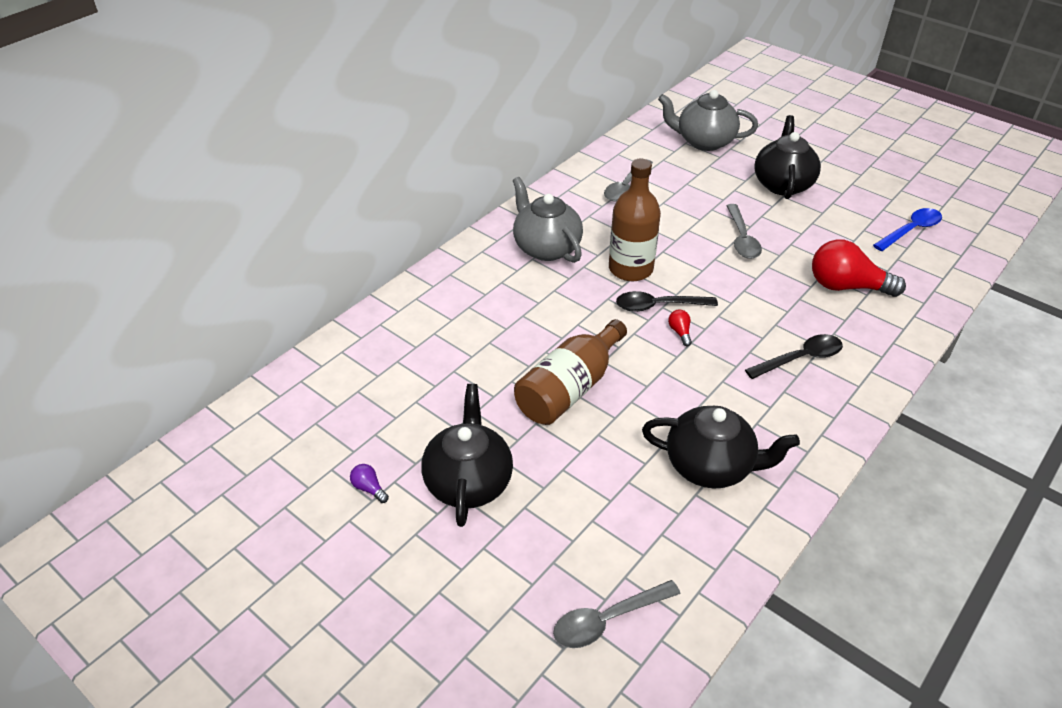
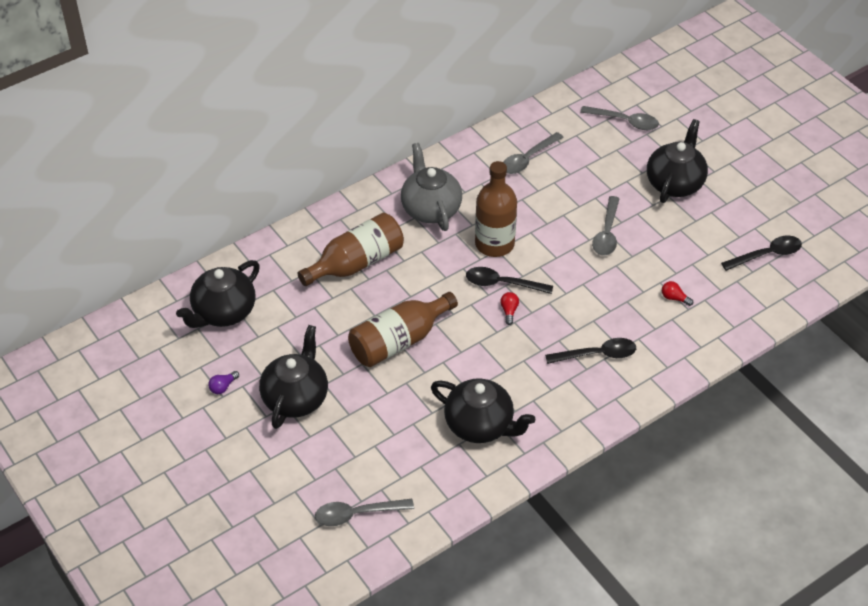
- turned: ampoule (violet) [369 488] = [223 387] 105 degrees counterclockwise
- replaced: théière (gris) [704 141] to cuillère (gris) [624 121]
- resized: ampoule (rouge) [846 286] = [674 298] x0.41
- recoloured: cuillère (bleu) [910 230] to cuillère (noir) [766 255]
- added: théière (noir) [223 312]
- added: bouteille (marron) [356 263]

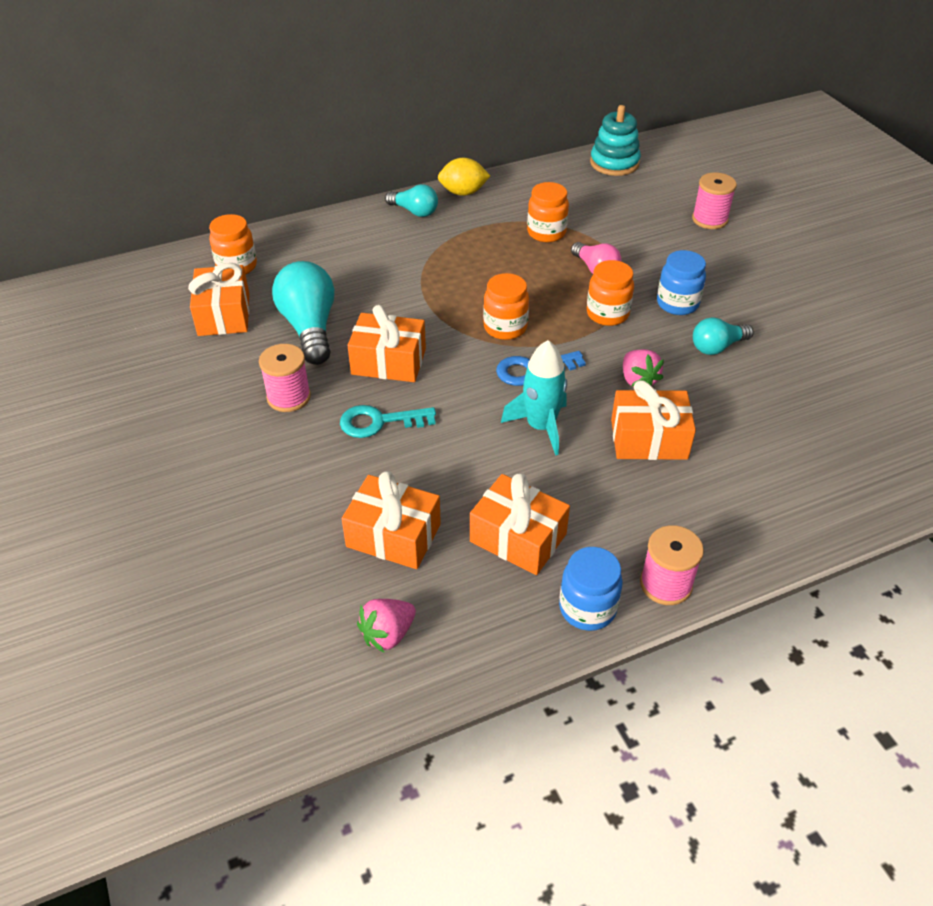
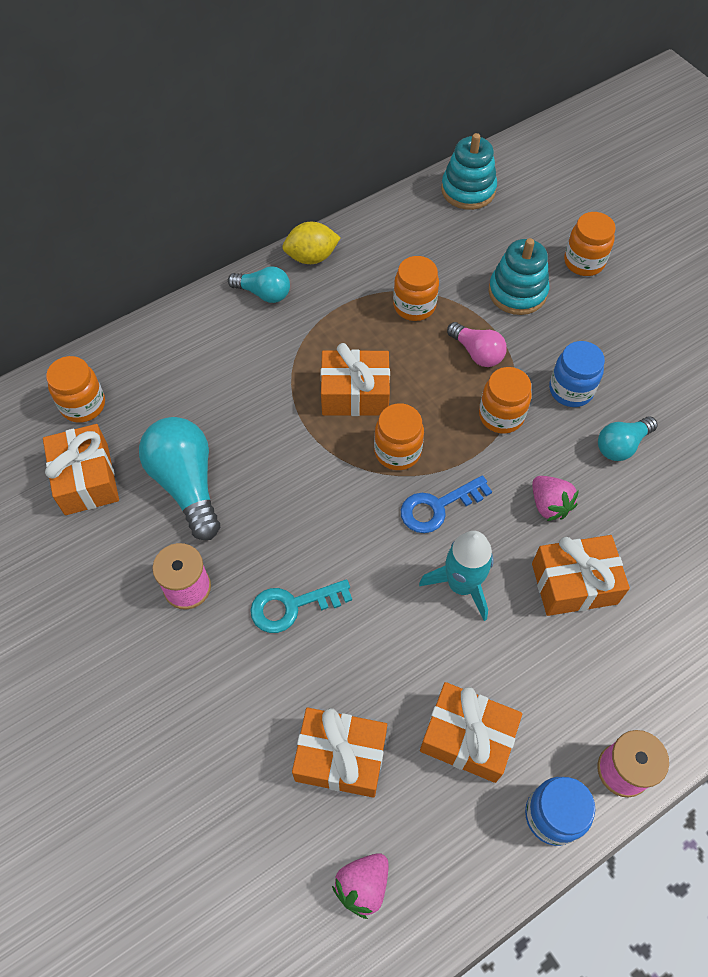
- moved: cadeau (orange) [388 362] to [355 394]
- replaced: bobine (rose) [709 219] to bocal (orange) [584 262]
- added: jouet à empiler (turquoise) [517 292]

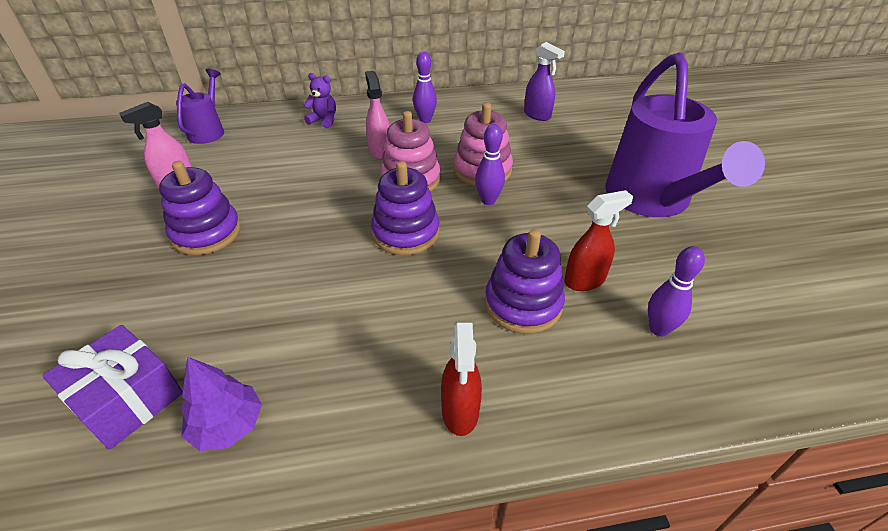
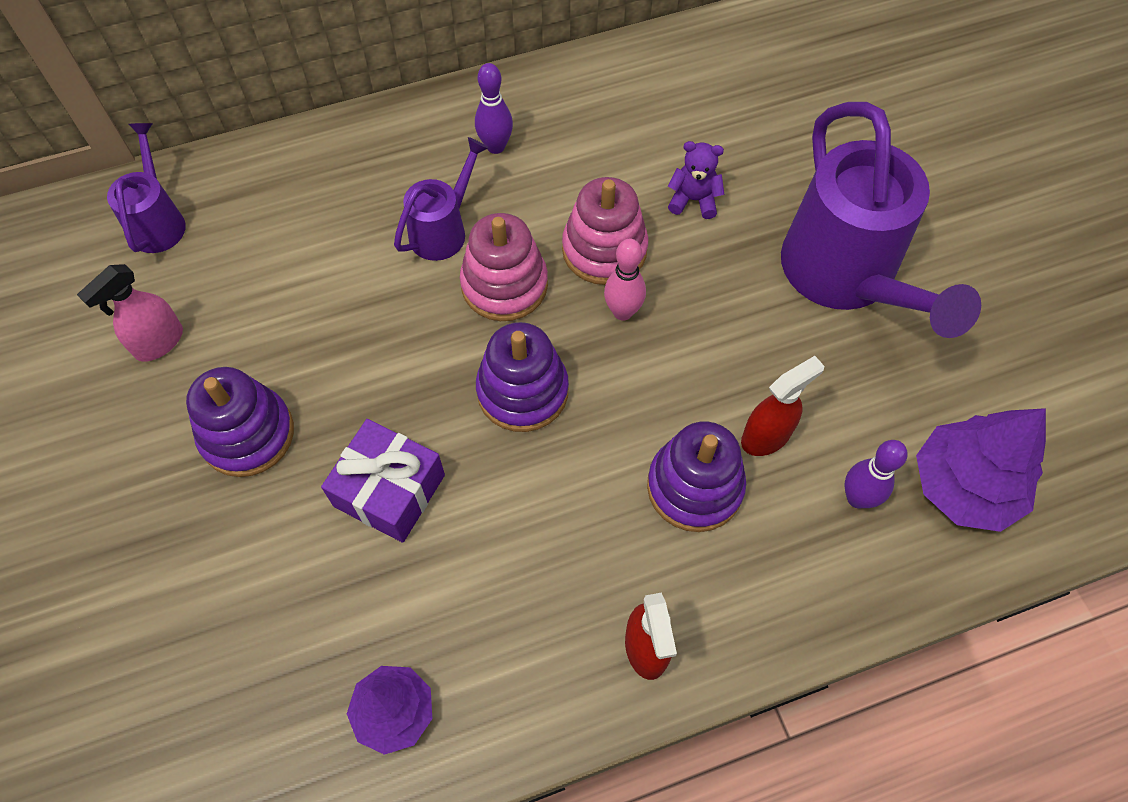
- moved: cadeau (violet) [127 399] to [389 490]
- moved: ours en peluche (violet) [324 120] to [693 200]
- replaced: vaporisateur (rose) [380 151] to arrosoir (violet) [443 229]
- recoloured: quille (violet) [488 200] to quille (rose) [623 312]
- removed: vaporisateur (violet) [537 115]
- added: arbre (violet) [964 486]

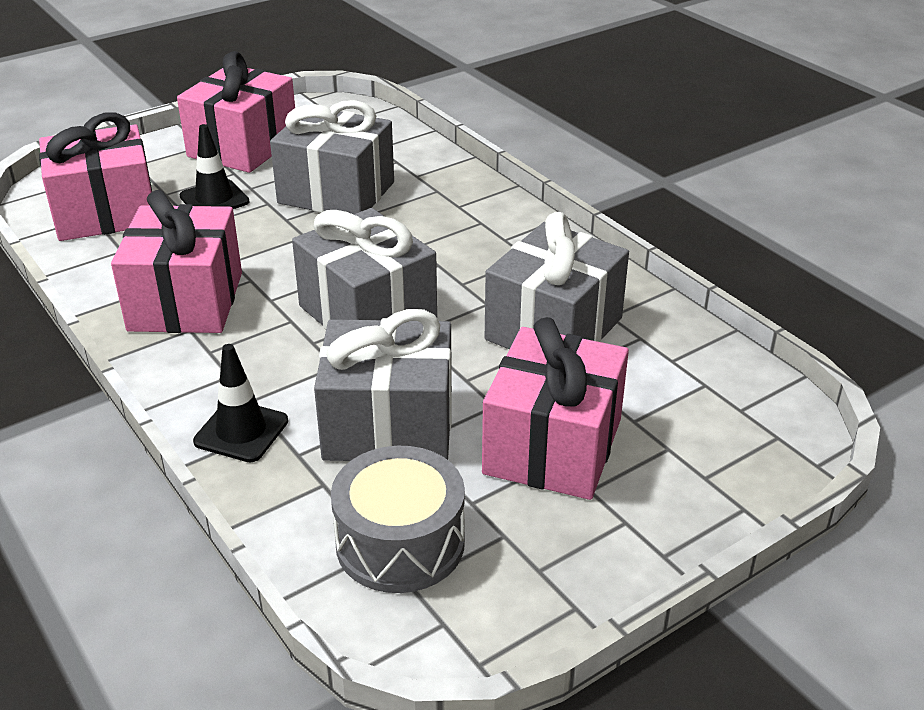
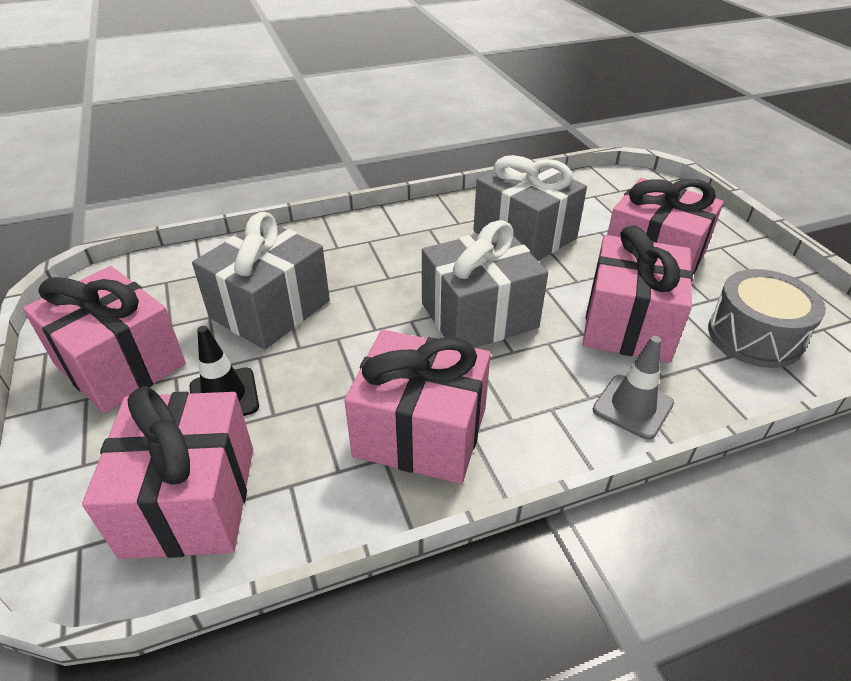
- recoloured: cône de chantier (noir) [241 431] to cône de chantier (gris) [632 406]
- recoloured: cadeau (gris) [388 425] to cadeau (rose) [628 324]

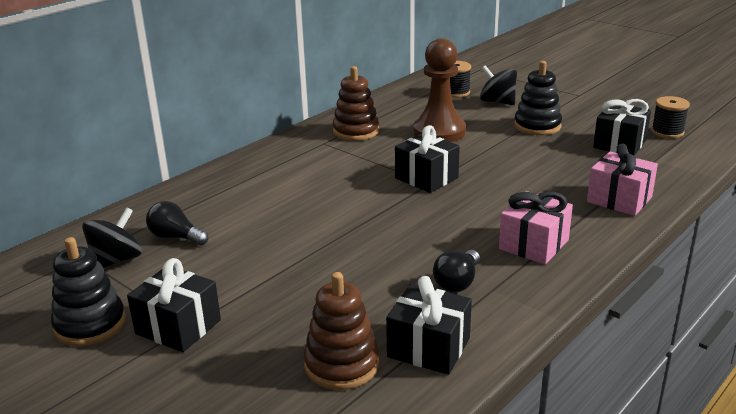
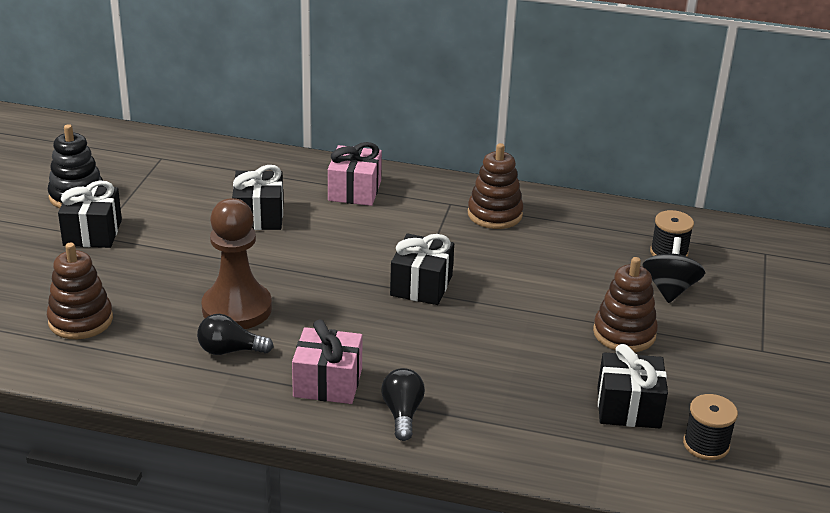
- removed: toupie (noir) [116 260]
- moved: ampoule (noir) [176 237] to [402 414]
- moved: cadeau (noir) [428 347] to [259 216]
- moved: pion (marron) [439 132] to [237 308]
- recoloured: jouet à empiler (noir) [537 126] to jouet à empiler (marron) [624 333]
- moved: cadeau (rose) [619 199] to [354 191]

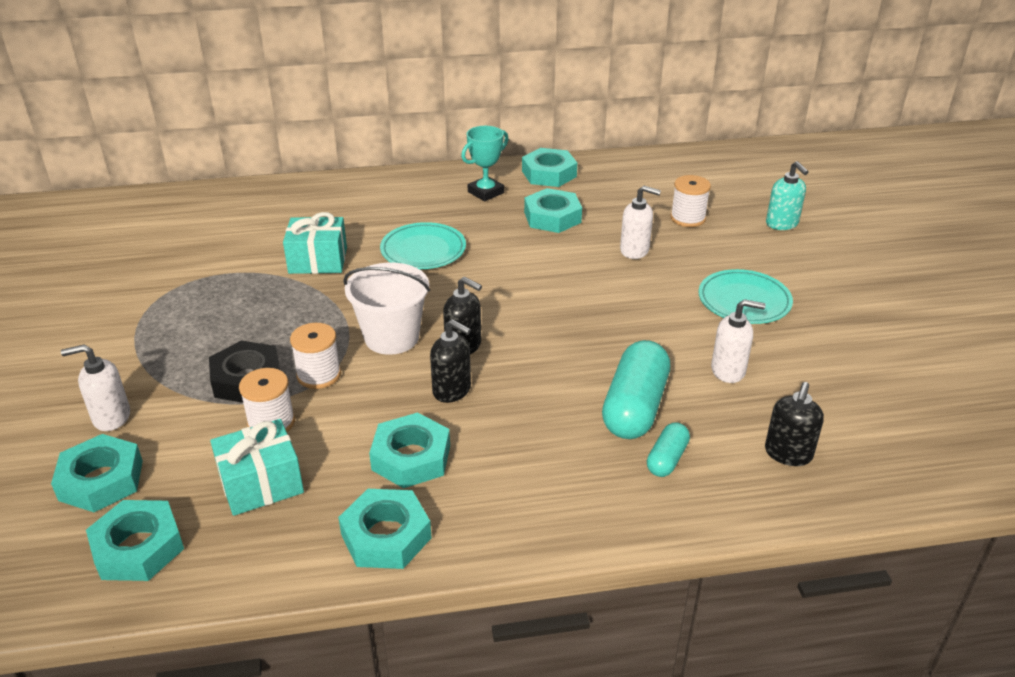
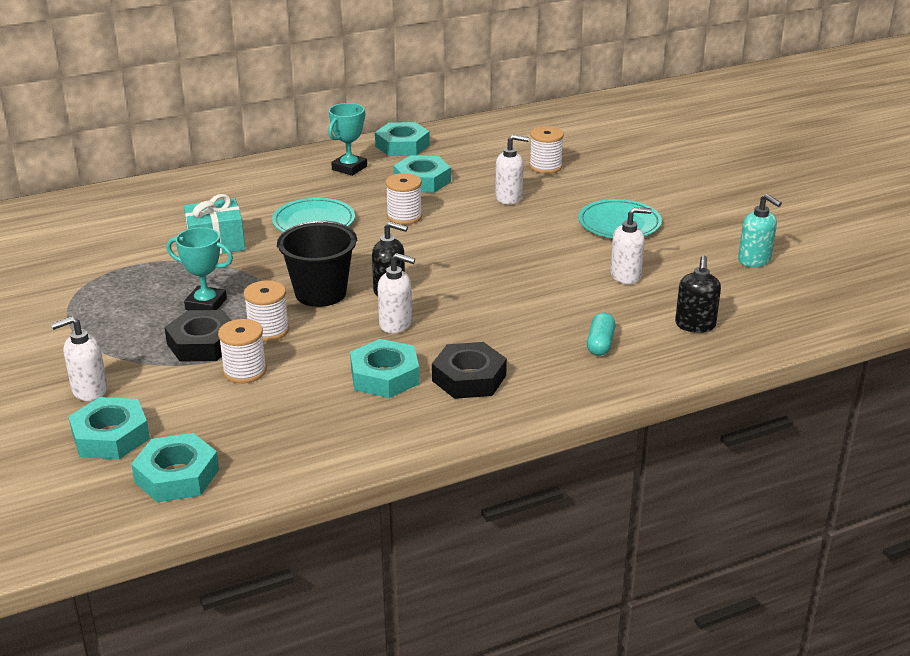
- removed: cadeau (turquoise) [261 483]
- removed: écrou (turquoise) [386 536]
- recoloured: seau (blanc) [391 337] to seau (noir) [320 293]
- recoloured: distributeur de savon (noir) [452 390] to distributeur de savon (blanc) [396 324]
- removed: gélule (turquoise) [634 407]
- moved: distributeur de savon (turquoise) [782 224] to [754 260]
- added: trophée (turquoise) [206 304]
- added: bobine (blanc) [404 216]
- added: écrou (noir) [469 378]

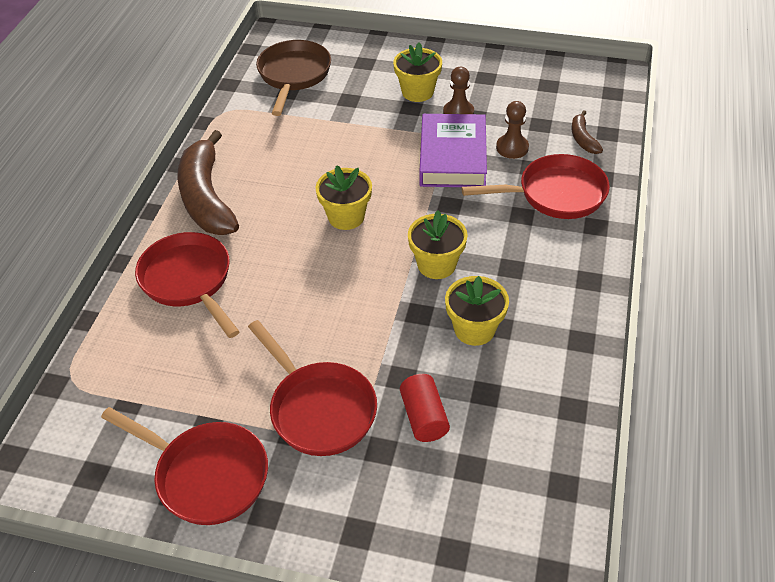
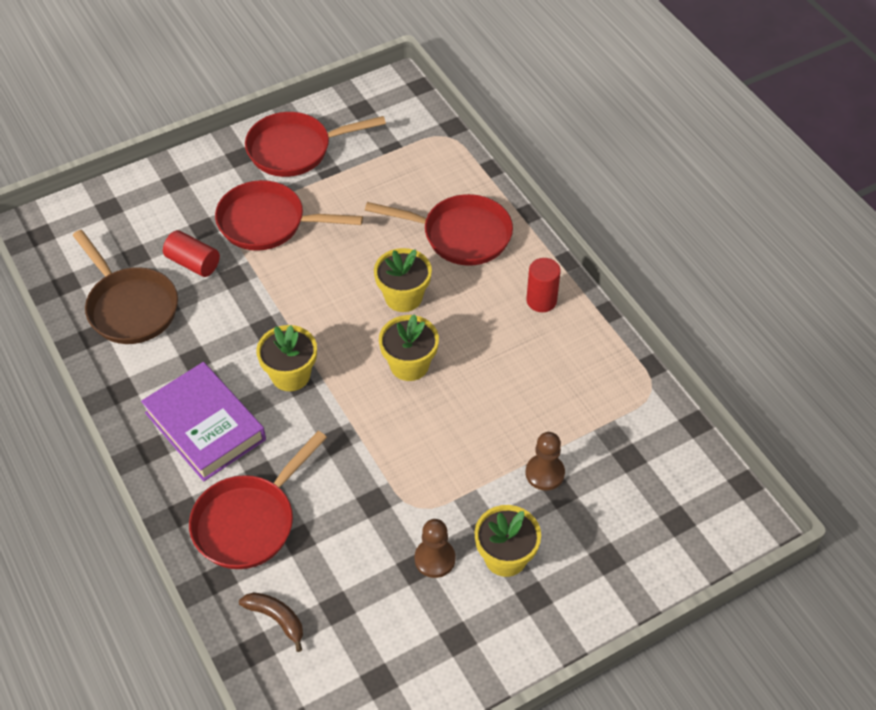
- replaced: banane (marron) [206 198] to cylindre (rouge) [541 300]
- moved: poêle (marron) [293 75] to [130 307]
- moved: livre (violet) [452 157] to [205 426]
- moved: pot de fleurs (jaune) [474 329] to [403 297]
- moved: pion (marron) [512 148] to [545 473]

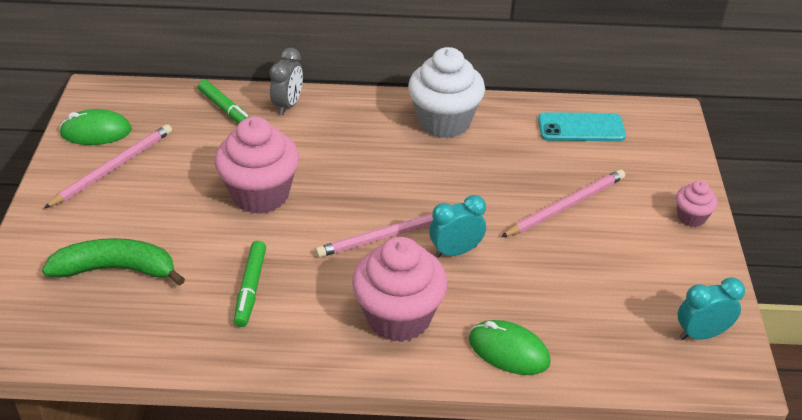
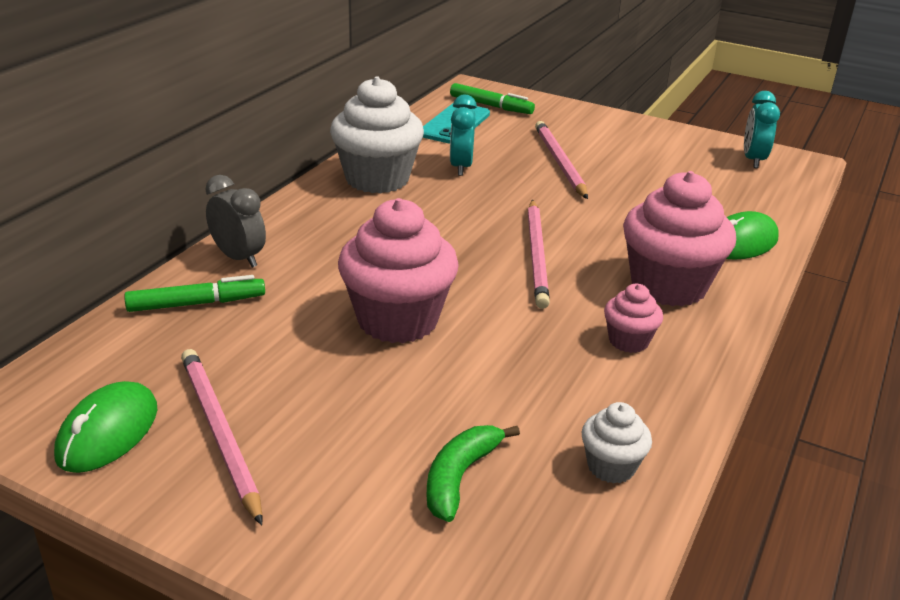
- resized: banane (vert) [117 269] = [460 477] x0.66
- moved: feutre (vert) [250 288] to [491 106]
- moved: réveil (turquoise) [455 251] to [461 167]
- moved: muffin (rose) [691 217] to [628 341]
- added: muffin (blanc) [611 467]

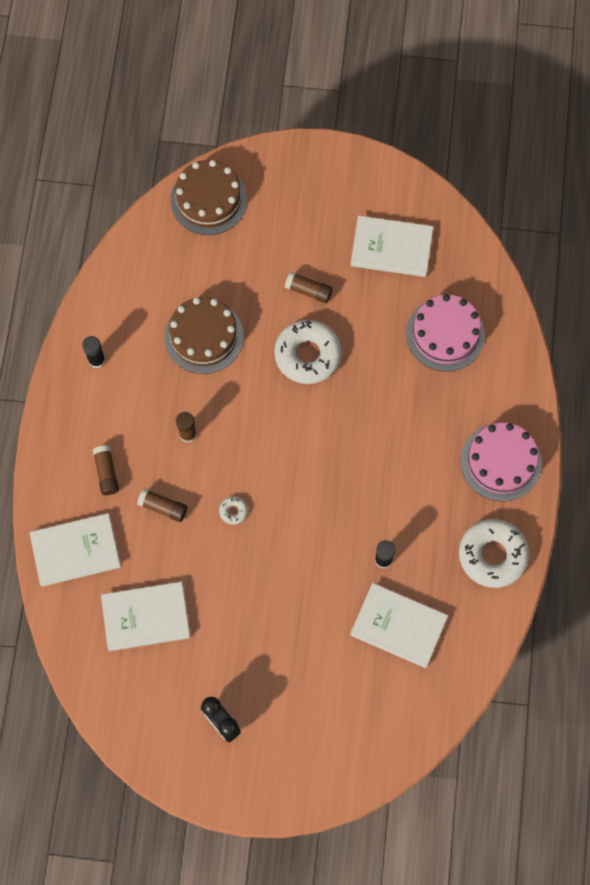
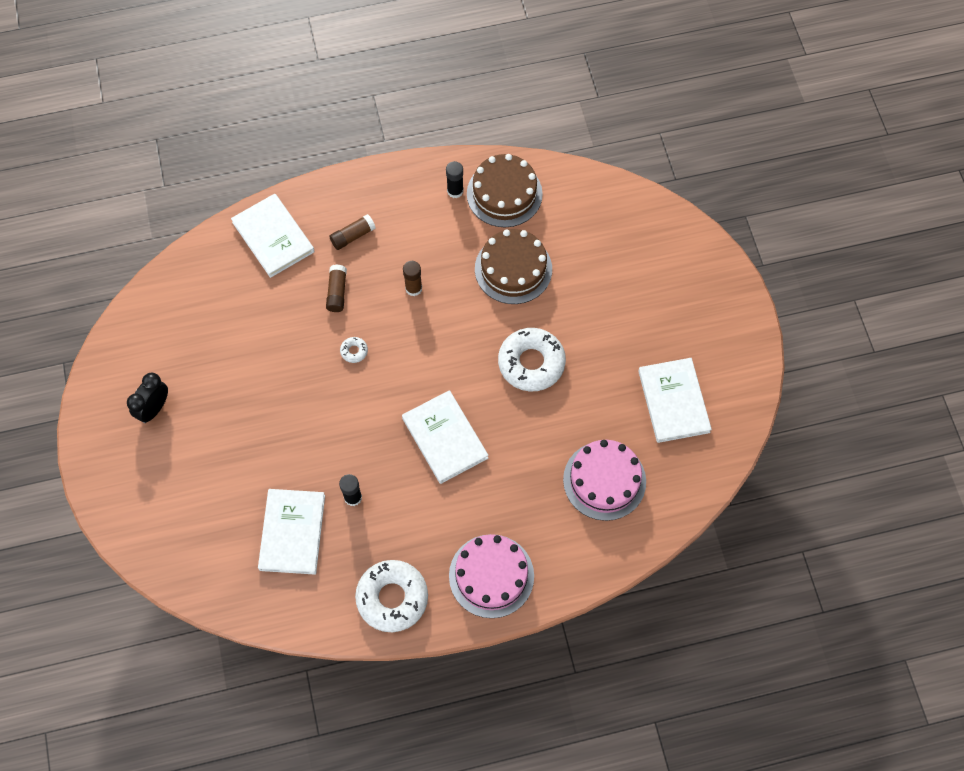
- moved: livre (blanc) [146 617] to [445 438]
- moved: gâteau (marron) [208 200] to [504 194]
- removed: bâton de colle (marron) [308 291]

